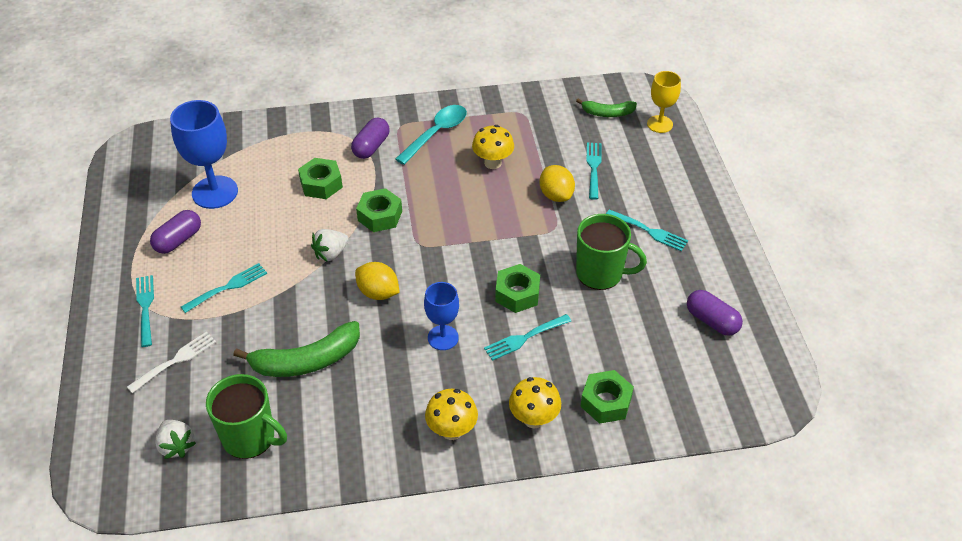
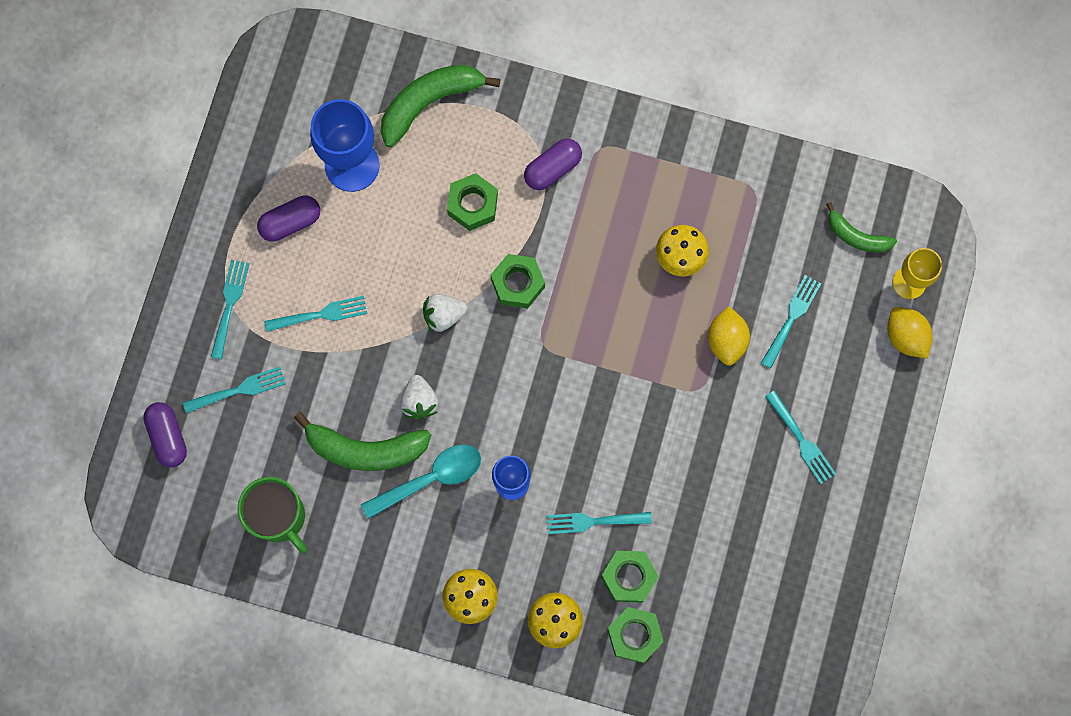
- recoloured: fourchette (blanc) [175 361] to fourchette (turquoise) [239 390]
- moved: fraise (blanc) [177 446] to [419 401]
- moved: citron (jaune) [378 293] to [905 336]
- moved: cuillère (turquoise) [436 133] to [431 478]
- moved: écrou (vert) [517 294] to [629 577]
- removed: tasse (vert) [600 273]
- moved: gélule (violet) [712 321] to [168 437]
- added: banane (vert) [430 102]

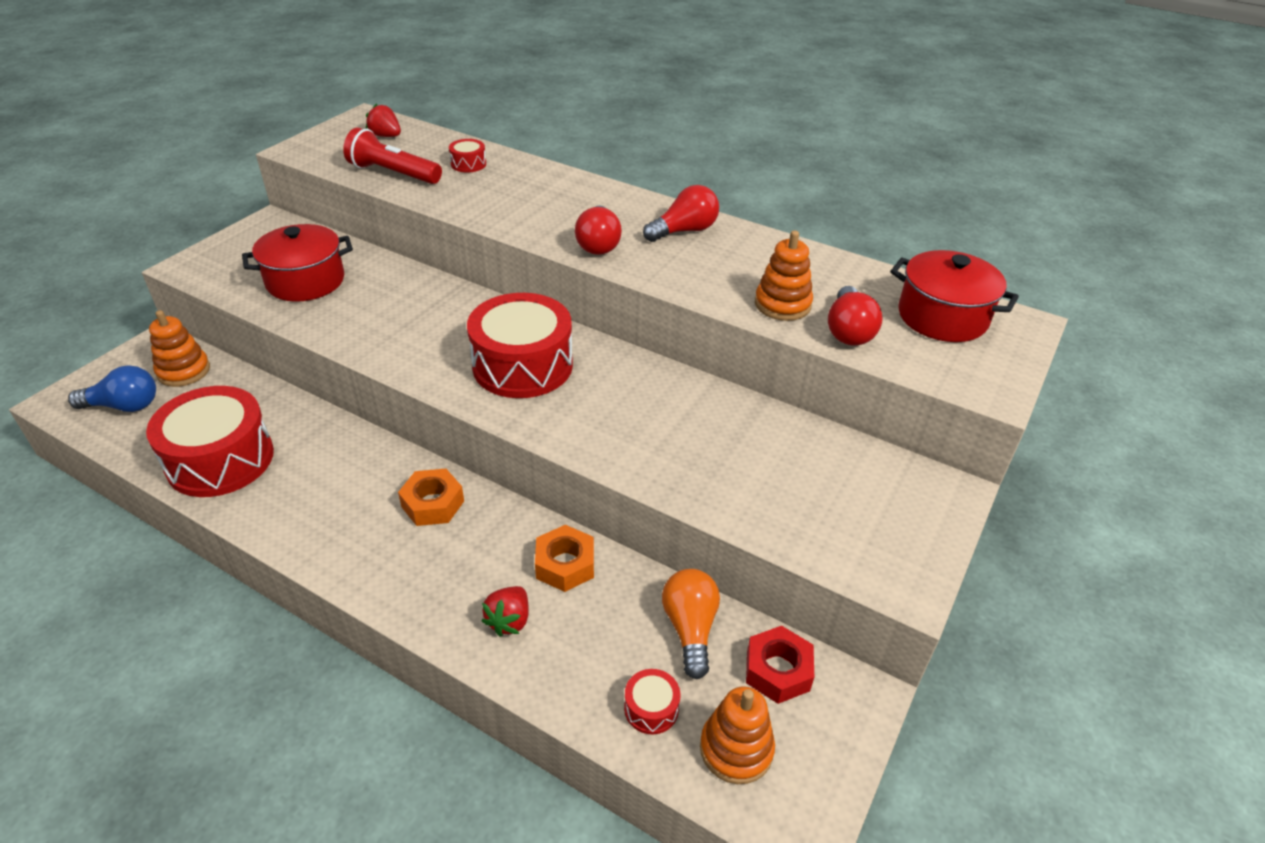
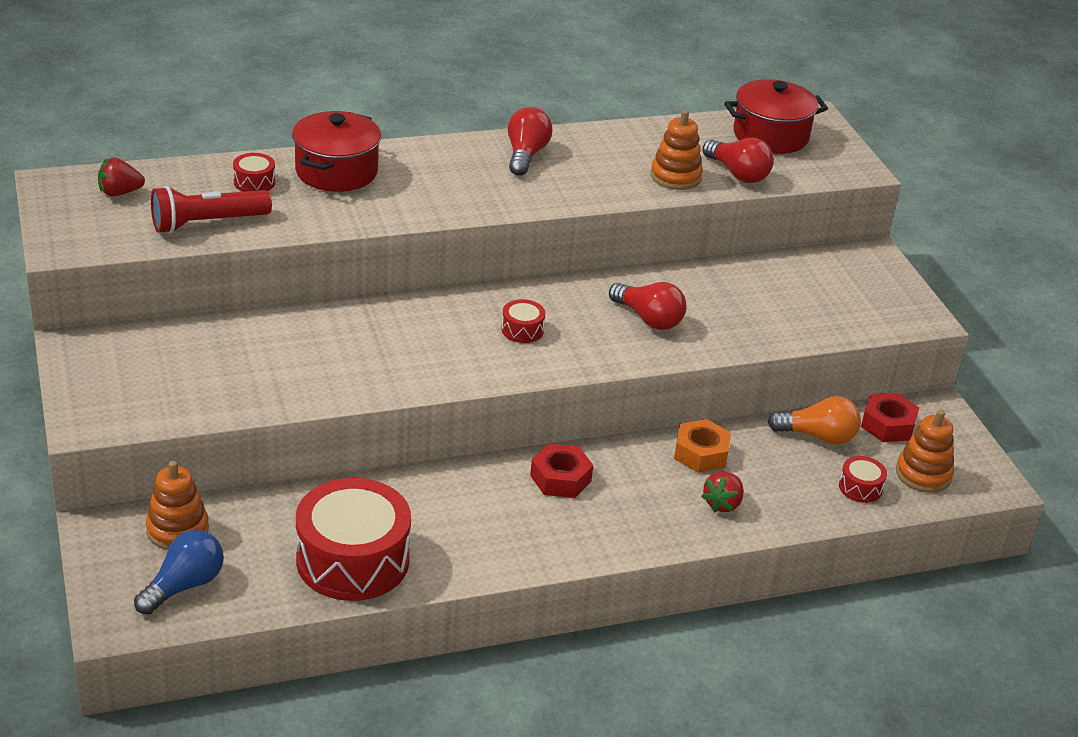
- moved: marmite (rouge) [305 281] to [336 171]
- recoloured: écrou (orange) [433 504] to écrou (rouge) [560 478]
- resized: tambour (rouge) [522 365] = [522 330] x0.42
- turned: fraise (rouge) [509 621] = [722 504] 60 degrees clockwise
- moved: ampoule (rouge) [598 244] to [648 319]
- turned: ampoule (orange) [690 628] = [818 436] 150 degrees clockwise

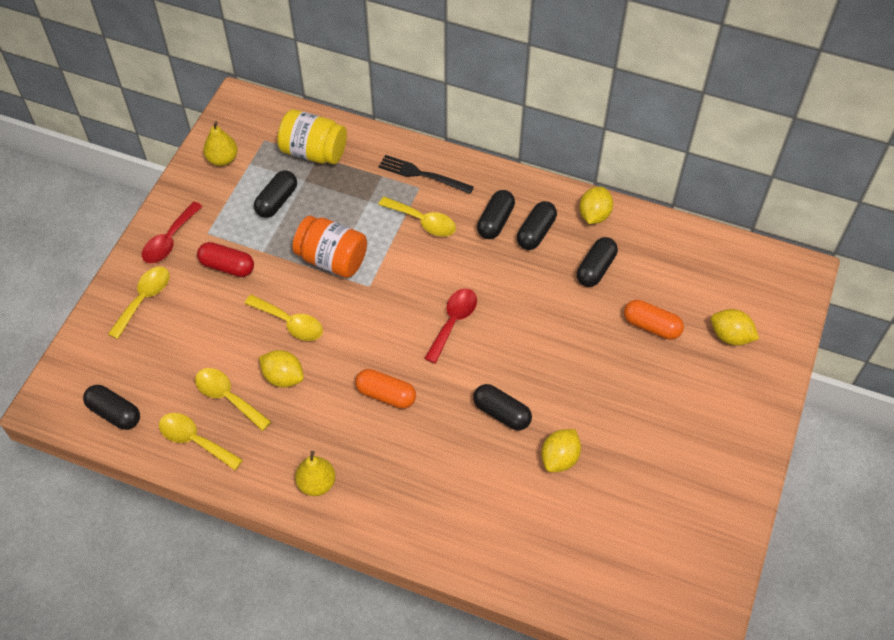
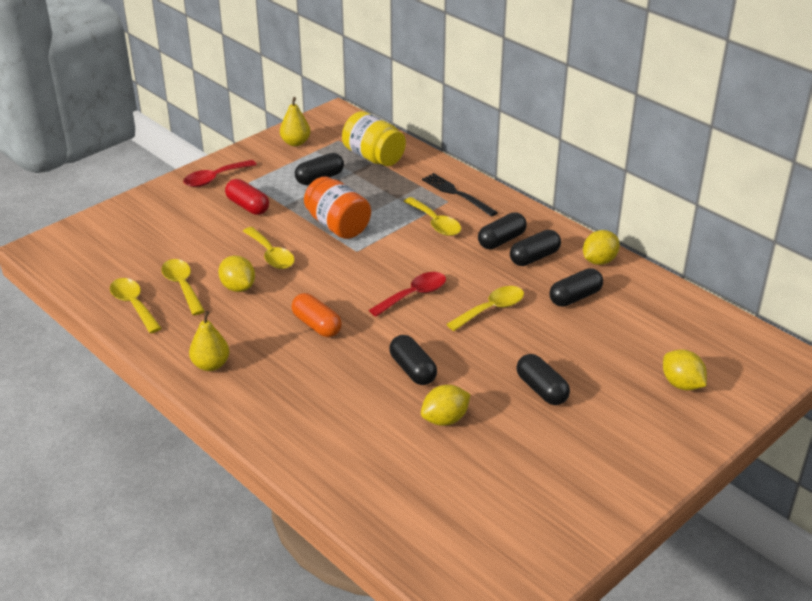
- moved: gélule (noir) [114 413] to [541 389]
- moved: cuillère (jaune) [144 299] to [491 309]
- removed: gélule (orange) [651 326]

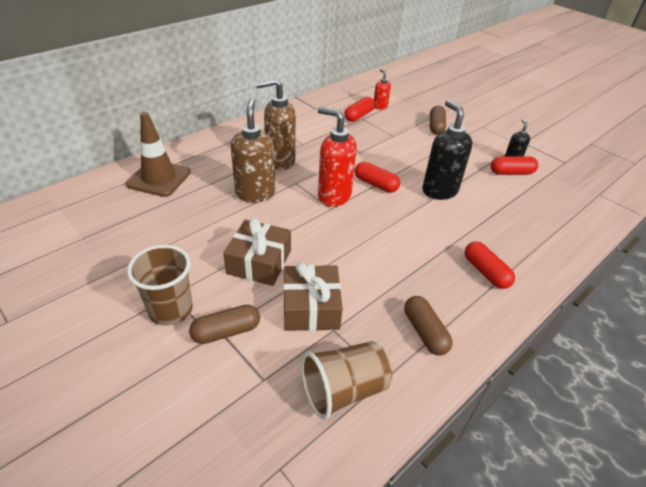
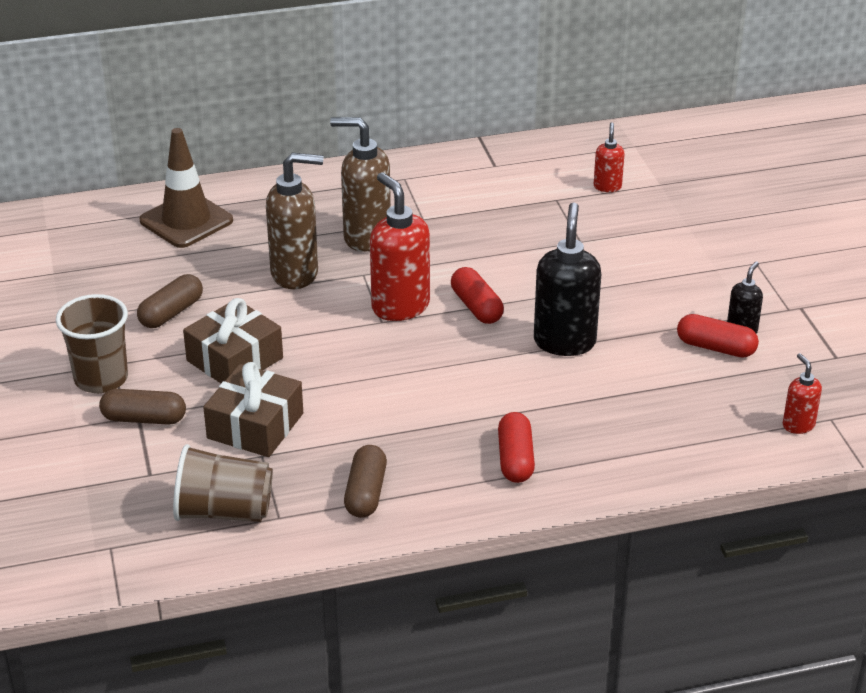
- turned: distributeur de savon (marron) [255 193] = [295 274] 60 degrees clockwise
- removed: gélule (rouge) [359 116]
- moved: gélule (marron) [436 126] to [171 313]
- added: distributeur de savon (rouge) [798 425]

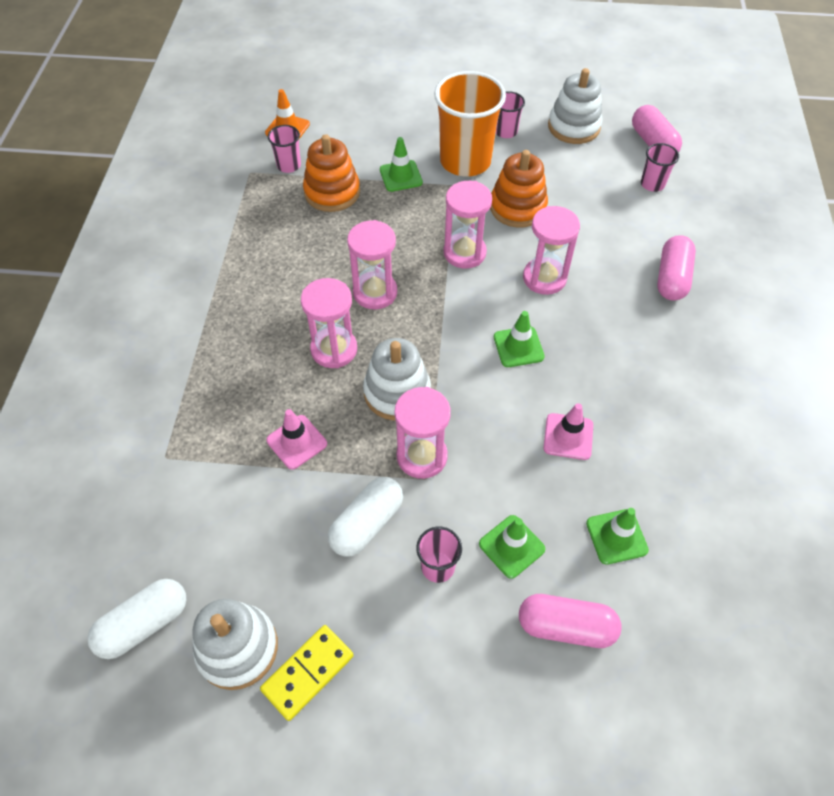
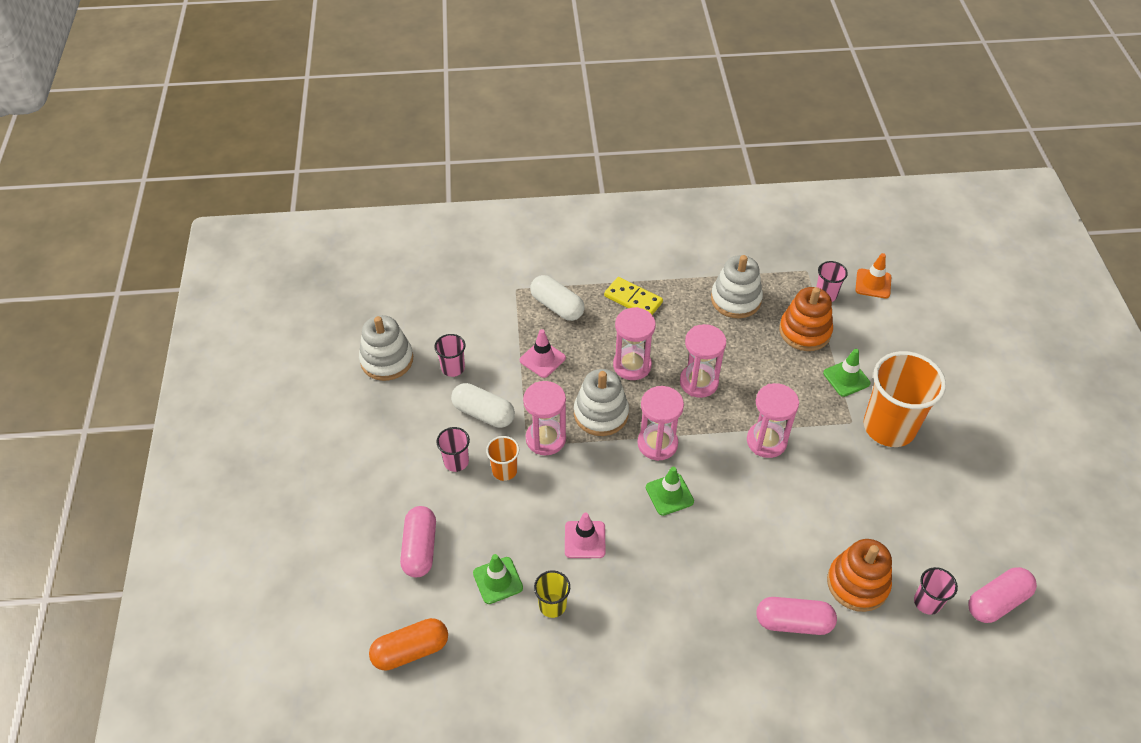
- moved: gélule (blanc) [144 624] to [557 306]
- moved: domino (jaune) [308 673] to [633 299]
- removed: cône de chantier (vert) [511 546]
- moved: jouet à empiler (orange) [517 207] to [857 583]
- moved: gobelet (rose) [505 131] to [453 368]
- moved: sablier (rose) [544 278] to [657 444]
- moved: jouet à empiler (blanc) [574 127] to [735 299]
- added: gélule (orange) [411 650]
- added: gobelet (orange) [504 470]
- added: gobelet (jaune) [552 605]

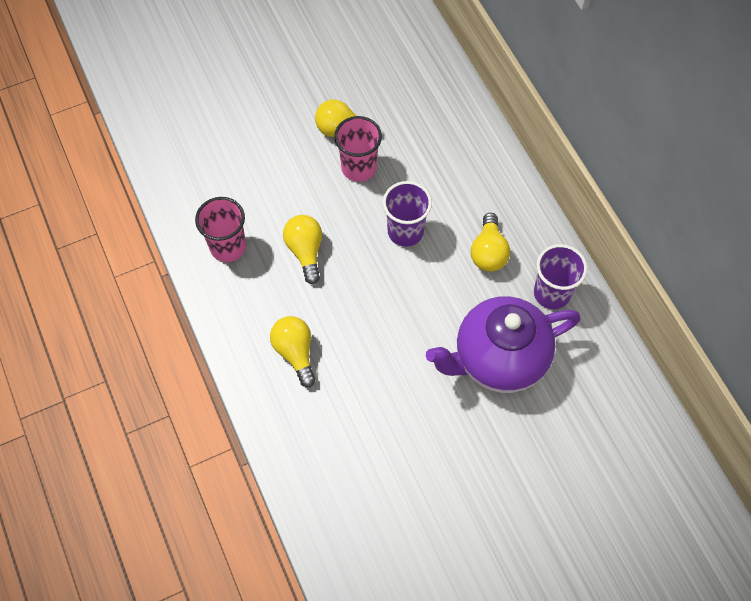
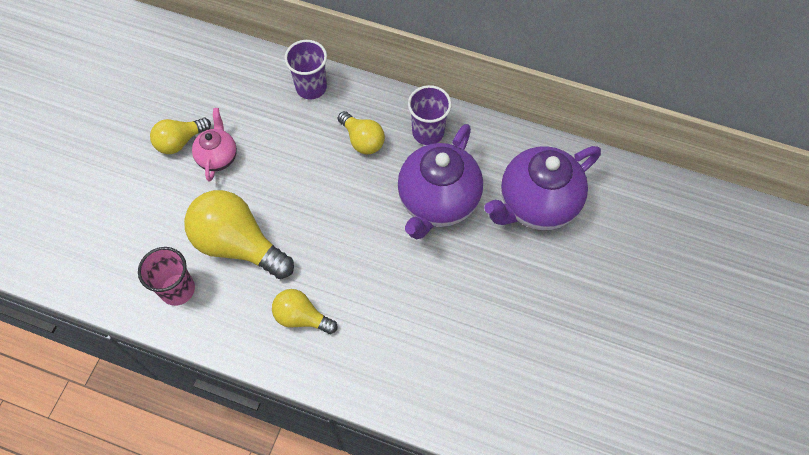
- resized: ampoule (jaune) [305 251] = [238 244] x1.79
- replaced: gobelet (rose) [359 167] to théière (rose) [218 157]
- moved: gobelet (violet) [405 231] to [311 87]
- added: théière (violet) [536 204]

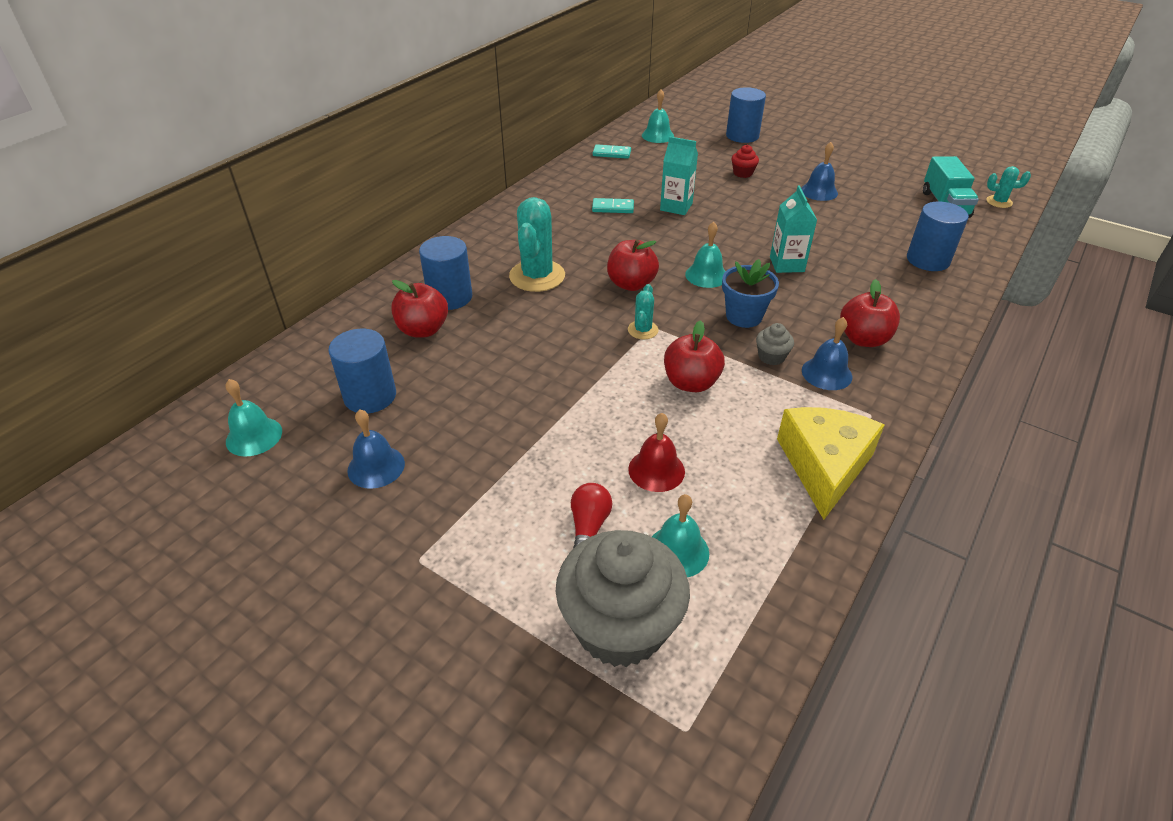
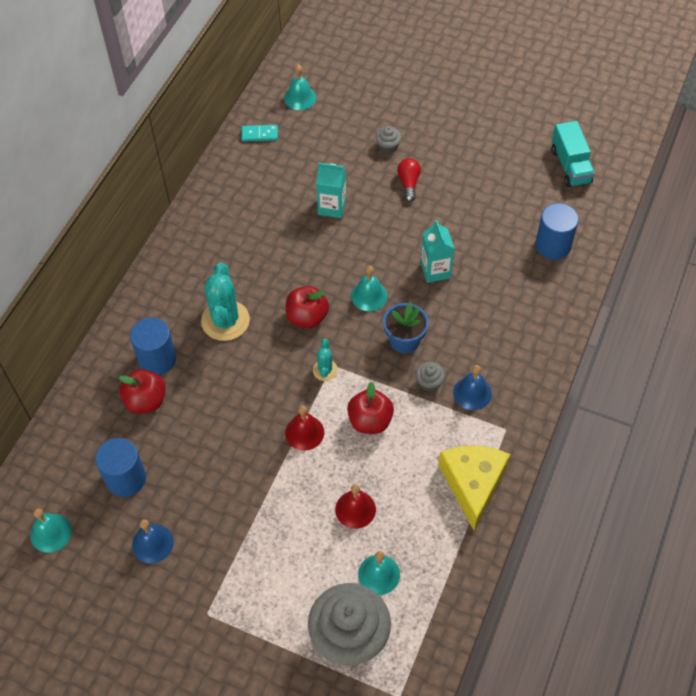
- moved: ampoule (rouge) [589 527] to [409 183]
- removed: domino (turquoise) [613 208]
- removed: cylindre (bleu) [742 136]
- recoloured: muffin (rouge) [743 173] to muffin (gris) [388 147]
- removed: cloche (bleu) [819 191]
- removed: pomme (rouge) [863 339]
- removed: cactus (turquoise) [999 202]
- added: cloche (rouge) [304 432]

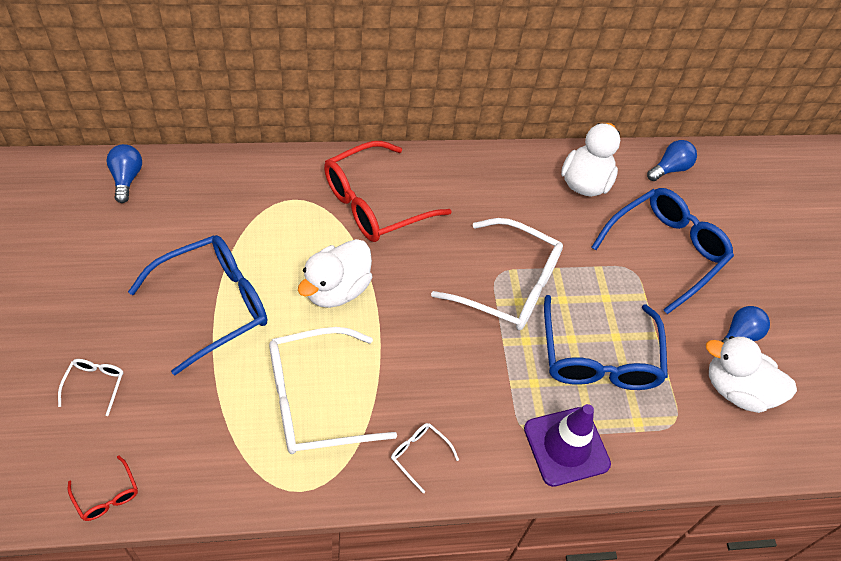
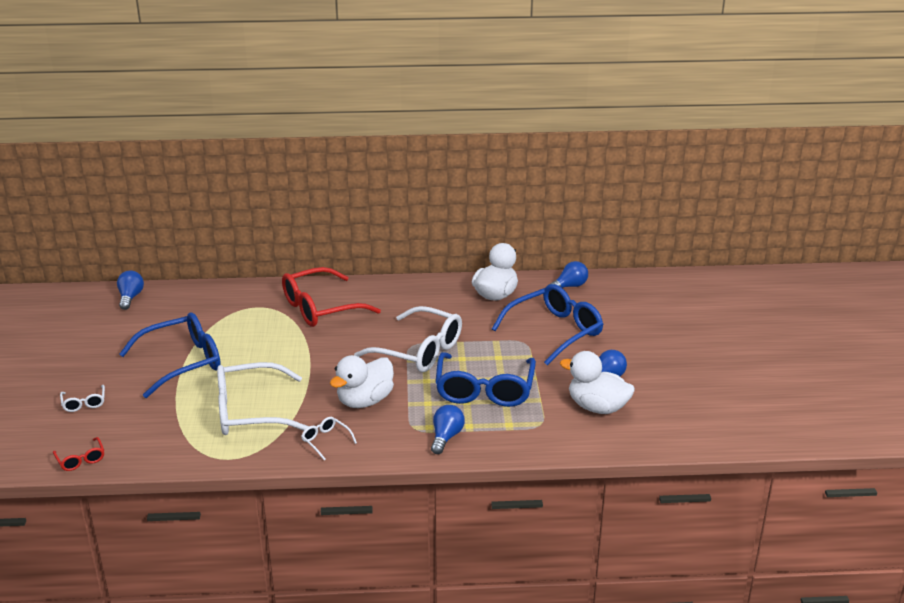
- turned: lunettes (blanc) [95 384] = [84 403] 150 degrees clockwise
- moved: canard (blanc) [336 289] to [365 401]
- replaced: cône de chantier (violet) [566 446] to ampoule (bleu) [446 437]

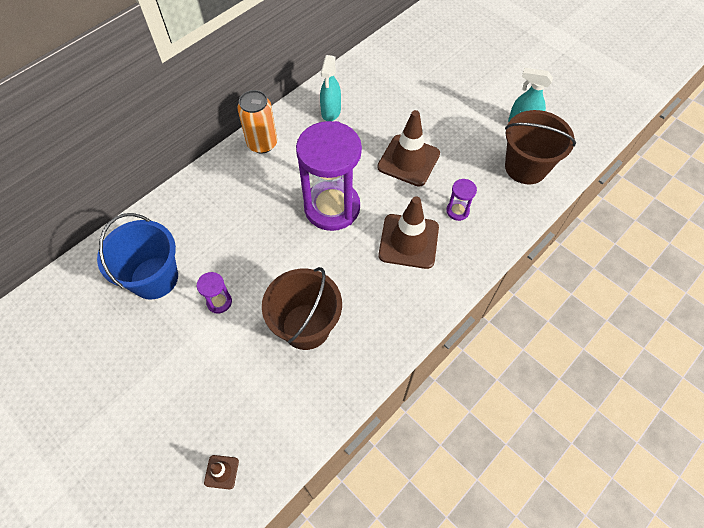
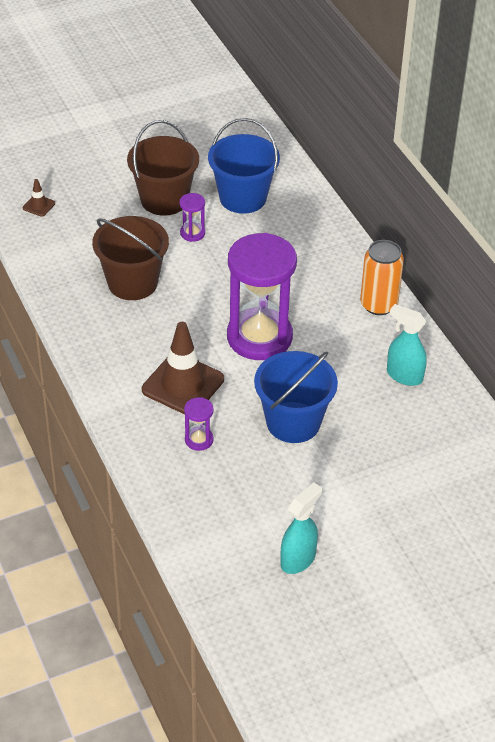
- replaced: cône de chantier (marron) [408 160] to seau (bleu) [293 422]
- moved: seau (marron) [525 167] to [164 200]

